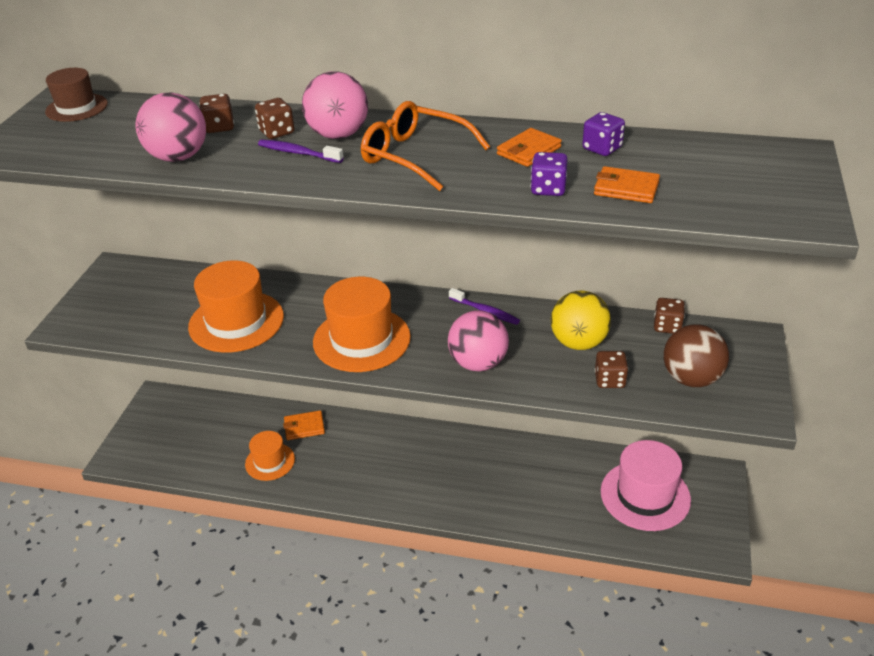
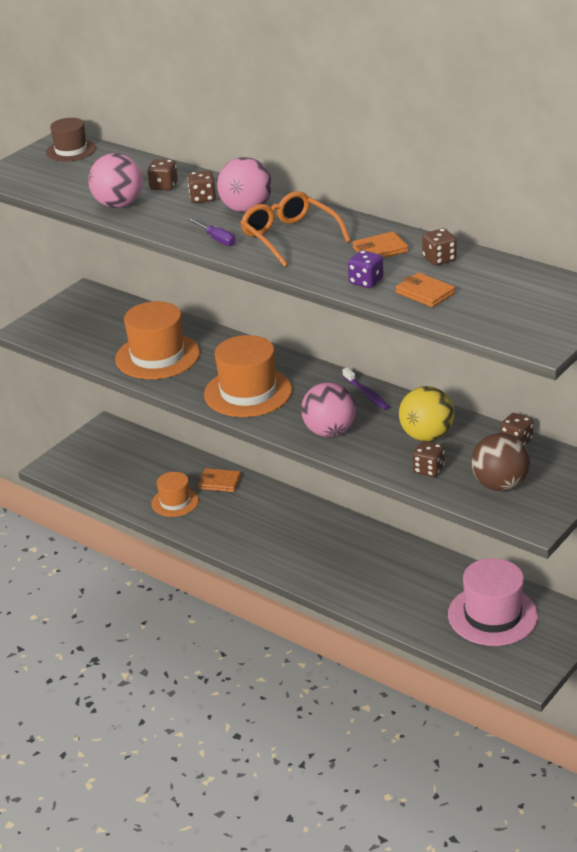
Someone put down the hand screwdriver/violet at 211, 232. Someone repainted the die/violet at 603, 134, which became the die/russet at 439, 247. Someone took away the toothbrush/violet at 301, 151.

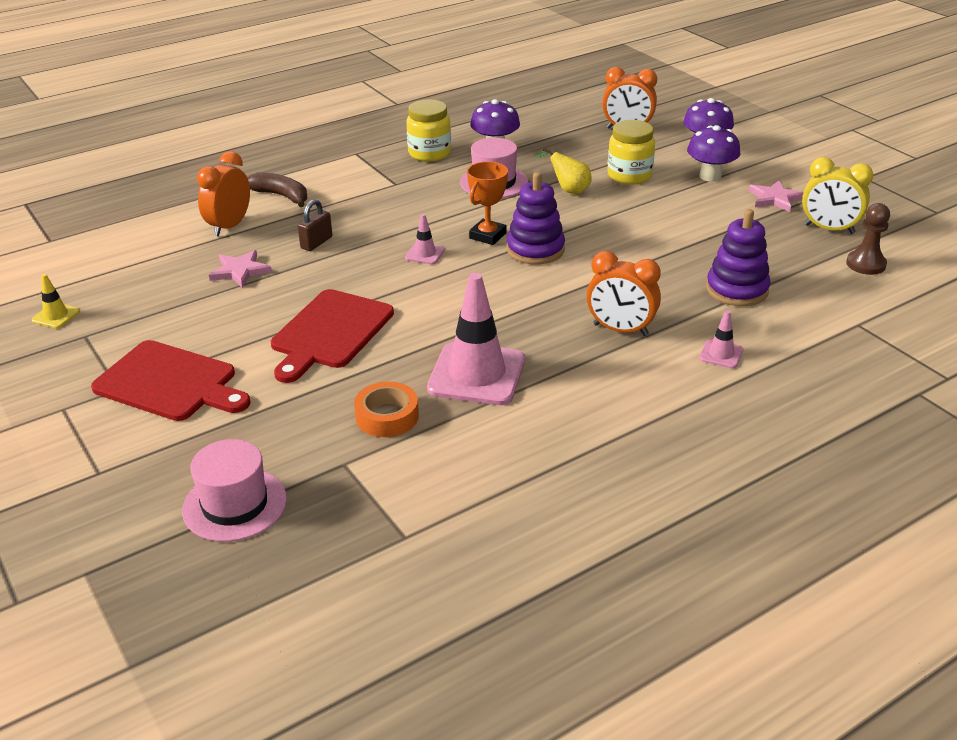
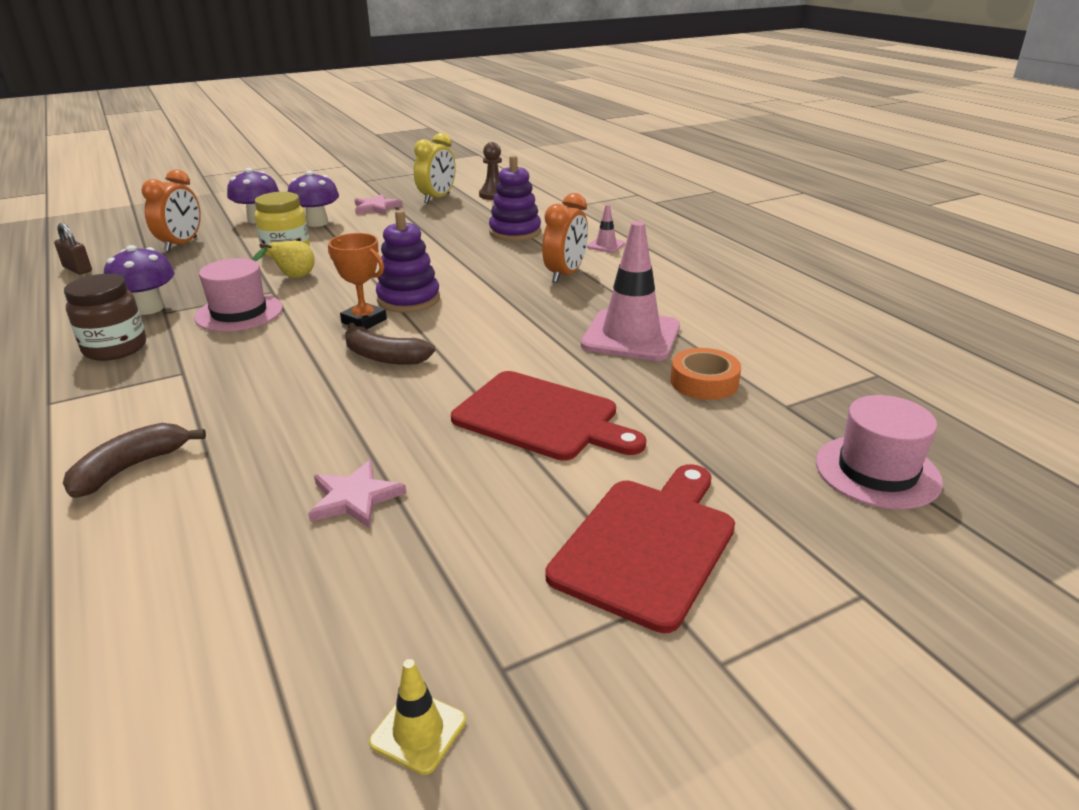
Someone carried the lock/russet from 315, 225 to 73, 249. Someone repainted the preserve jar/yellow at 428, 130, which became the preserve jar/russet at 105, 317. Someone swapped the traffic cone/pink at 425, 239 for the banana/russet at 390, 344. Someone took away the clock/orange at 223, 194.

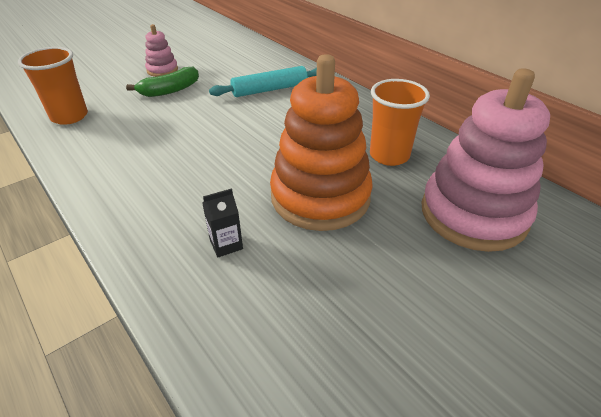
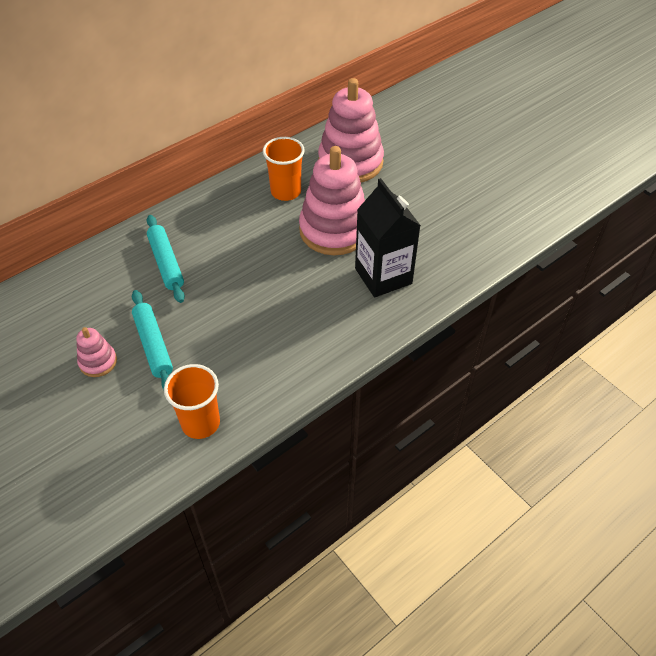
Someone swapped the banana/green at 162, 82 for the dough roller/aqua at 152, 340. Someone repainted the stacking toy/orange at 321, 142, which became the stacking toy/pink at 332, 200. Someone scaled the carton/jet-black at 222, 222 by 2.44.

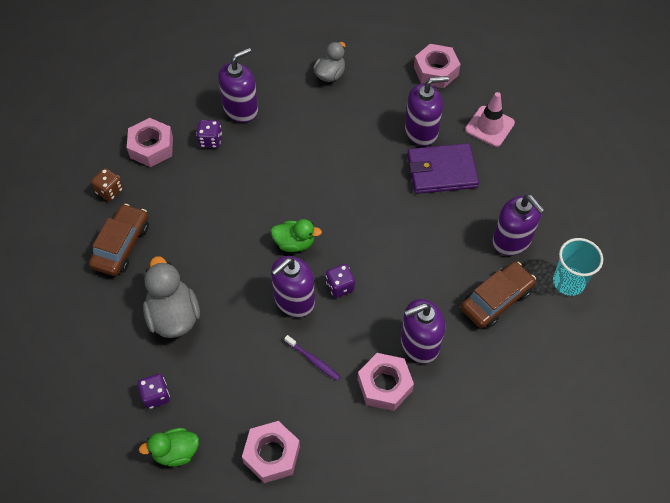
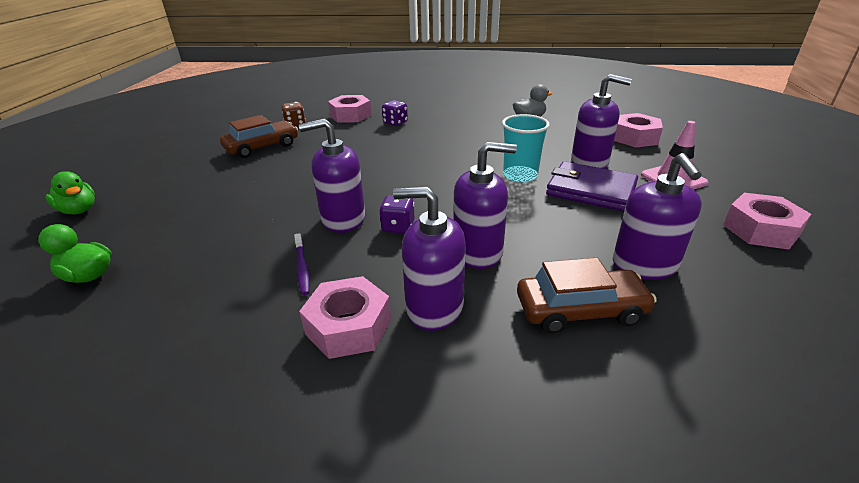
Someone carried the rubber duck/green from 296, 235 to 70, 193. Someone carried the pump bottle/violet from 238, 85 to 485, 205. Someone carried the beaker/aqua from 578, 267 to 526, 148. Someone carried the hex nut/pink from 271, 452 to 767, 221. Someone took away the die/violet at 154, 391. Someone took away the rubber duck/grey at 171, 297.

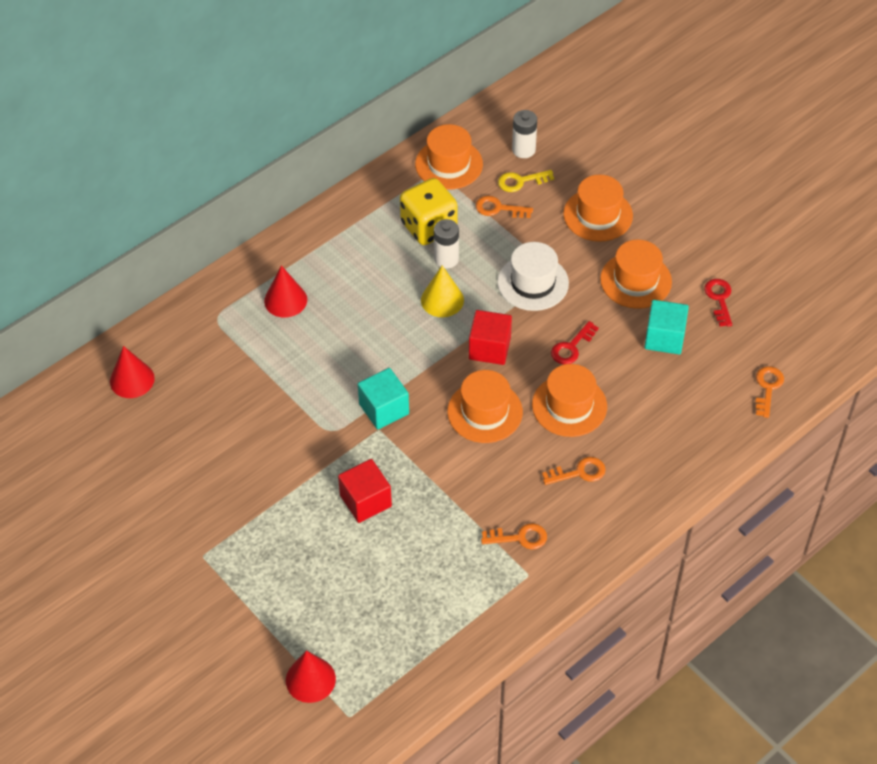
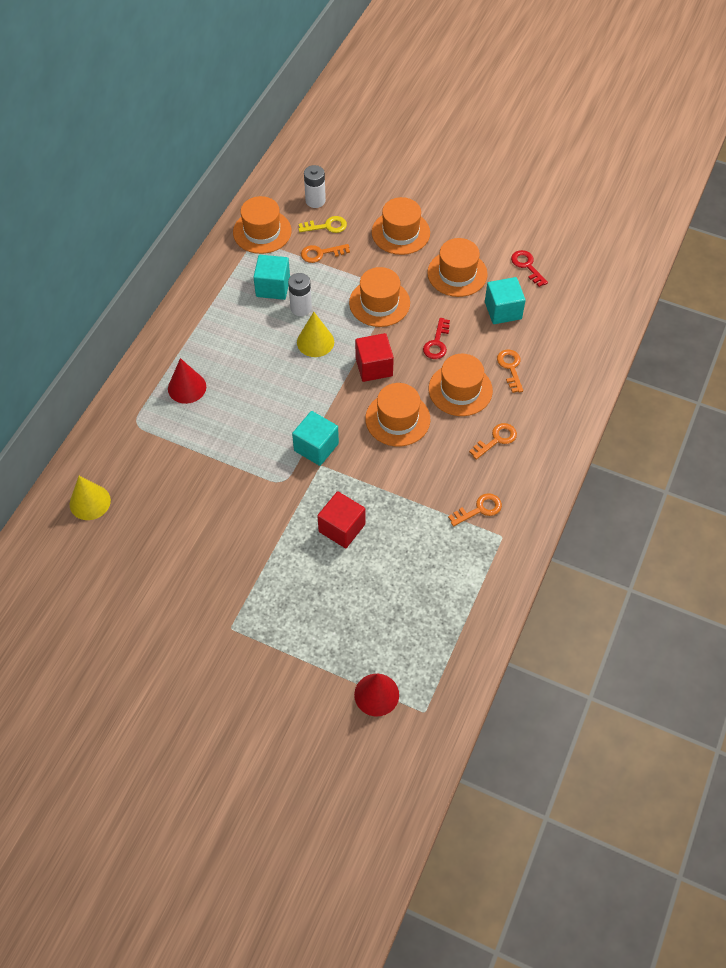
Someone repainted the cone shape/crimson at 132, 372, which became the cone shape/yellow at 90, 498. Someone swapped the die/yellow at 429, 211 for the block/aqua at 271, 277. Someone rotated the door key/yellow at 526, 181 by 150 degrees counterclockwise. Someone repainted the hat/pure white at 533, 276, which became the hat/orange at 379, 297. Someone carried the door key/orange from 770, 392 to 510, 371.

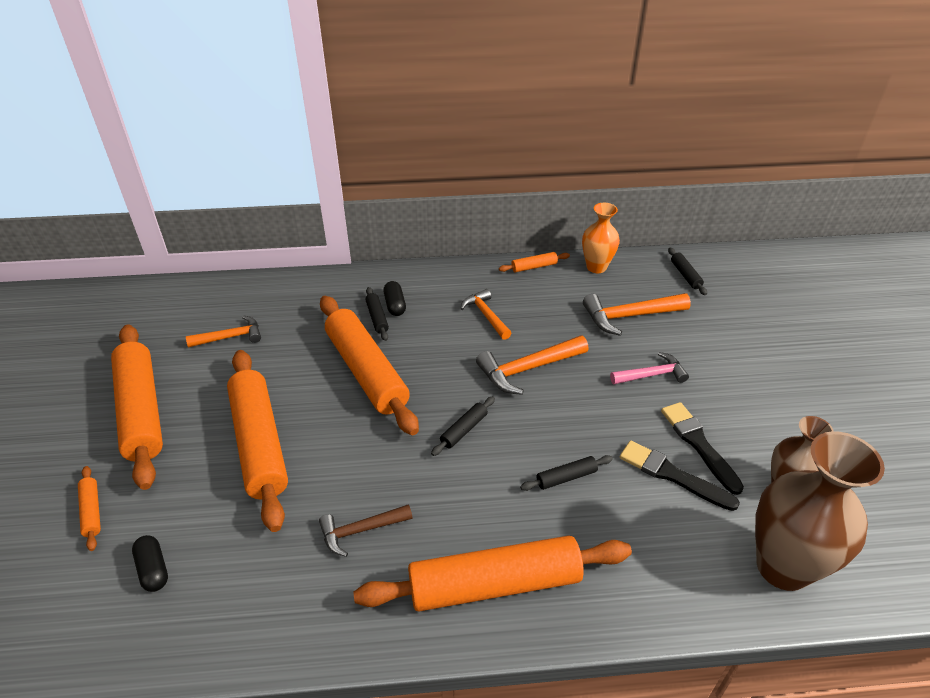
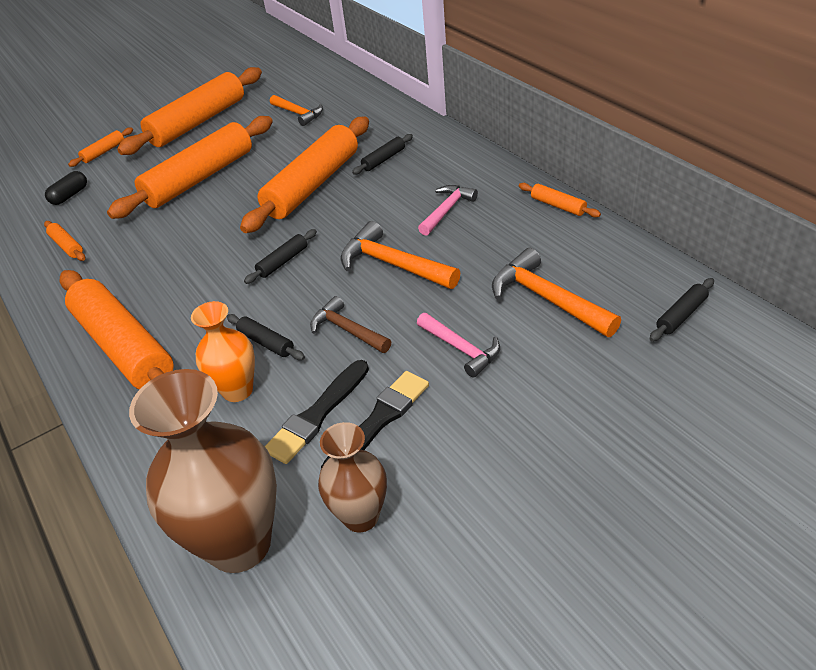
Someone put down the dough roller/orange at 64, 241. Someone carried the vase/orange from 601, 238 to 223, 351. Someone rotated the dough roller/jet-black at 463, 426 by 60 degrees counterclockwise. Someone rotated the paintbrush/jet-black at 680, 475 by 150 degrees counterclockwise. Someone carried the hammer/russet from 366, 530 to 350, 324. Someone repainted the hammer/orange at 486, 314, which became the hammer/pink at 448, 210. Someone took away the pill/jet-black at 394, 298.

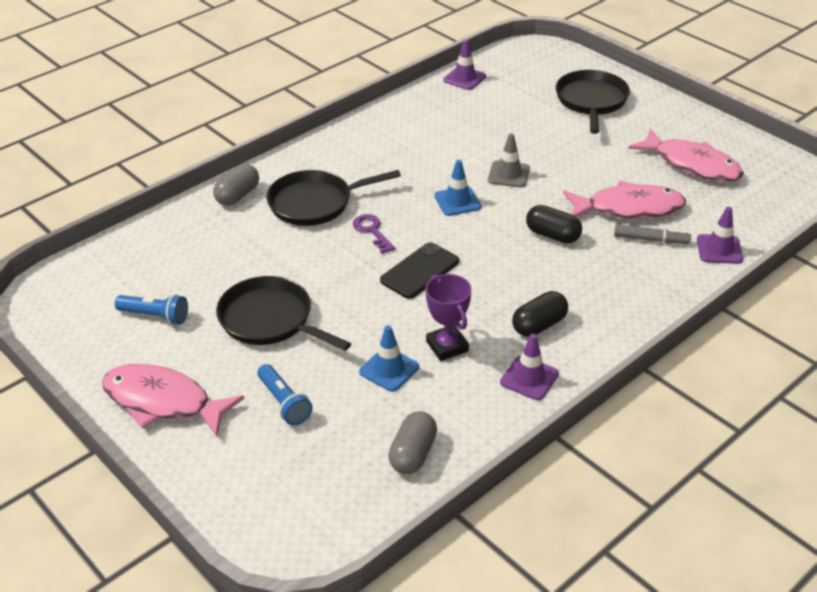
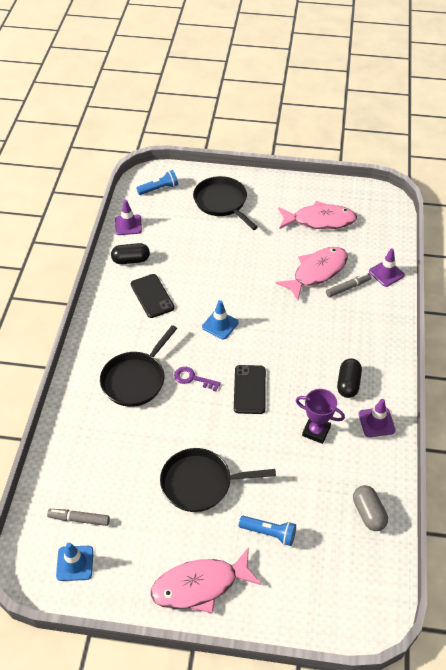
Someone put down the marker/grey at 78, 517. Someone carried the traffic cone/royal blue from 389, 358 to 74, 562. Someone carried the pill/jet-black from 554, 224 to 130, 253. Someone put down the phone/jet-black at 153, 296. Someone carried the torch/royal blue from 151, 309 to 157, 182. Someone took away the pill/grey at 236, 185. Someone took away the traffic cone/grey at 509, 160.

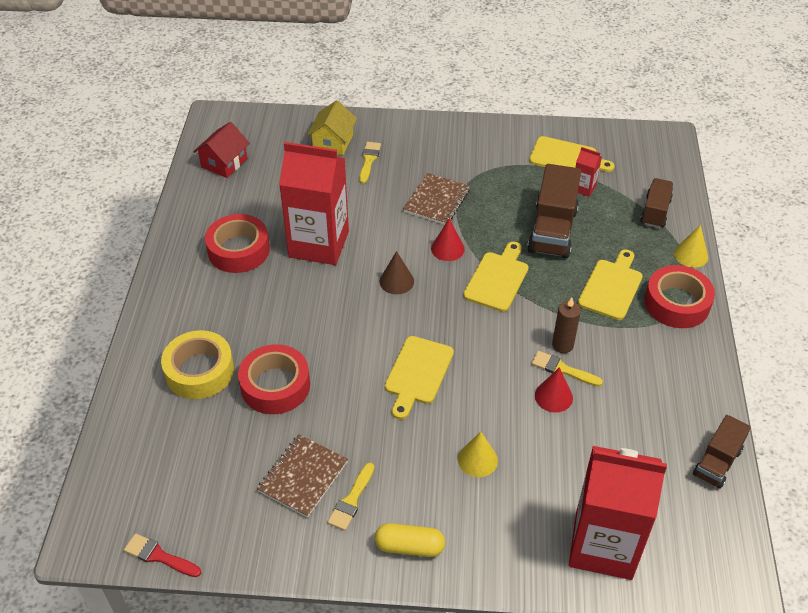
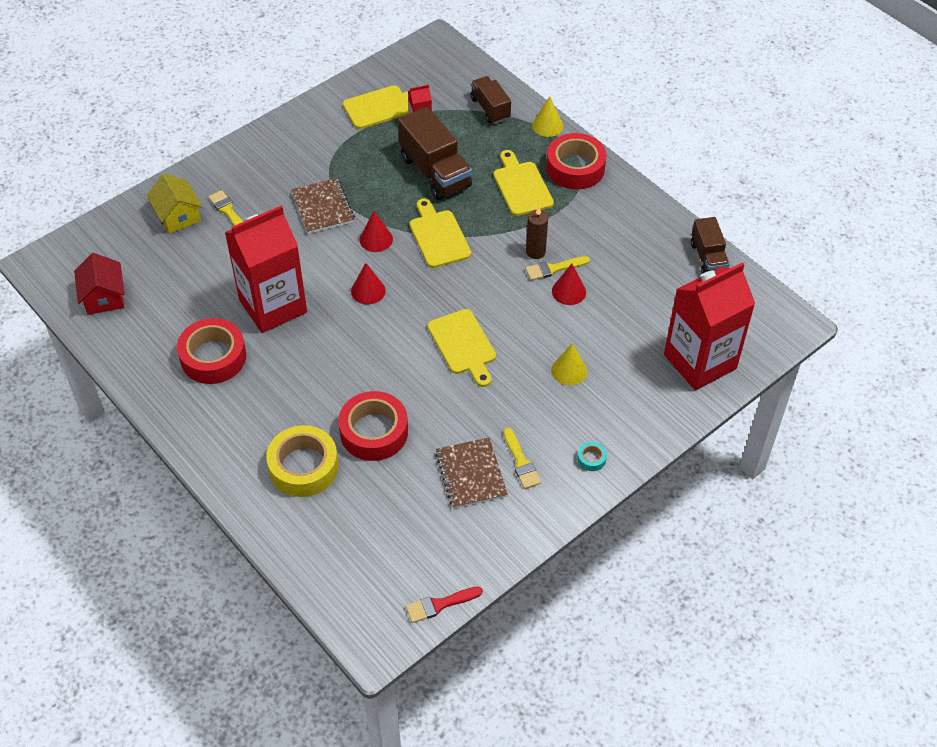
Someone repainted the cone shape/russet at 397, 272, which became the cone shape/crimson at 368, 284. Someone swapped the pill/yellow at 410, 540 for the sticky tape/aqua at 592, 456.

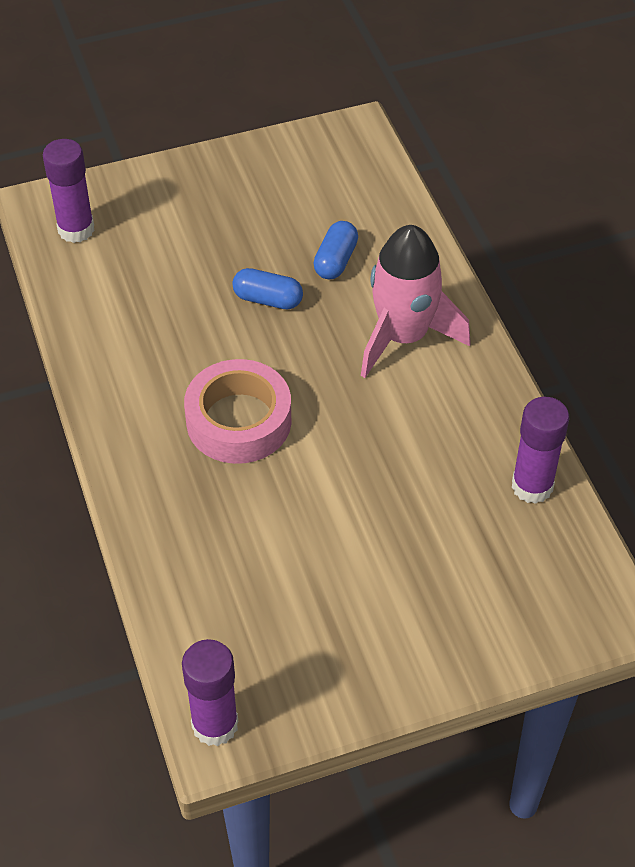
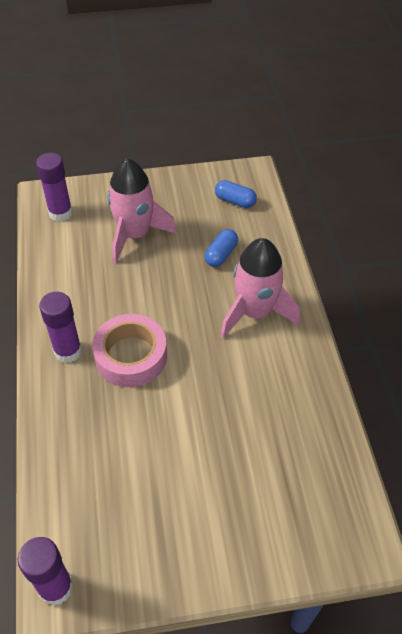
Someone carried the stick of glue/violet from 540, 450 to 60, 327. Someone put down the toy rocket/pink at 142, 211. Someone carried the pill/royal blue from 267, 288 to 236, 194.

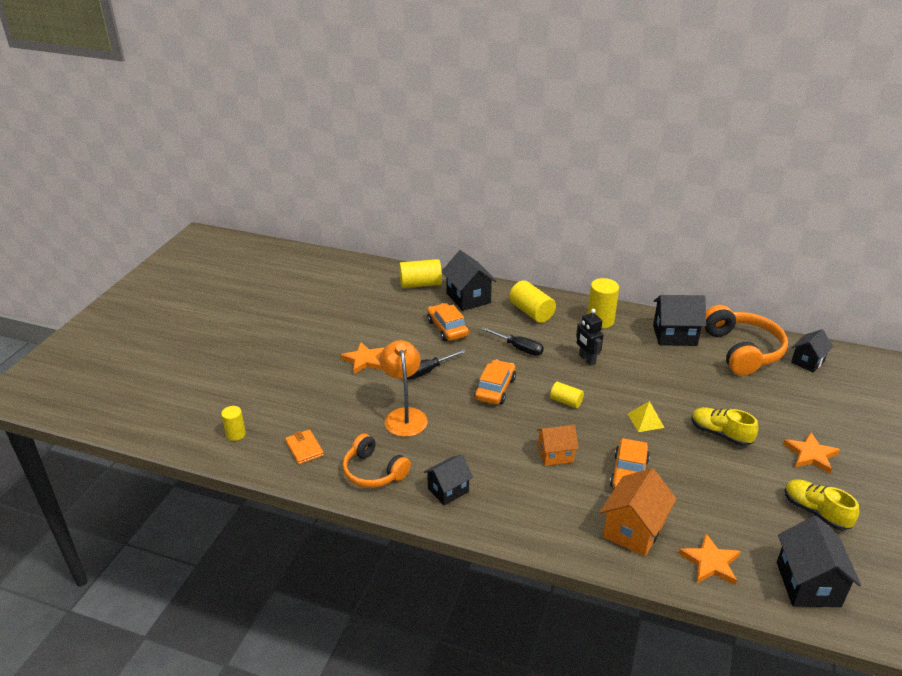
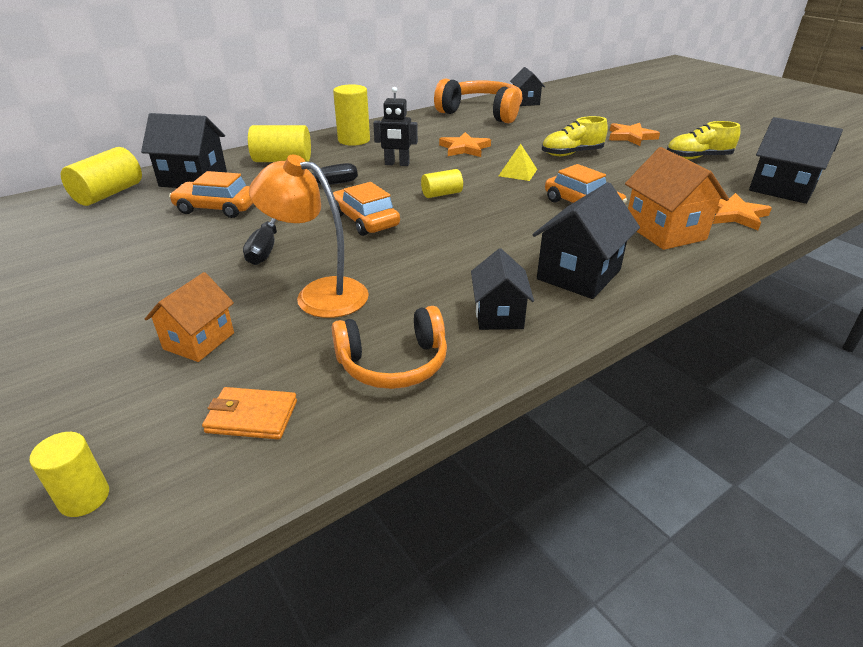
Someone carried the house/orange from 558, 445 to 189, 317. Someone carried the star shape/orange from 362, 358 to 465, 144. Someone carried the house/jet-black from 679, 320 to 586, 240.

